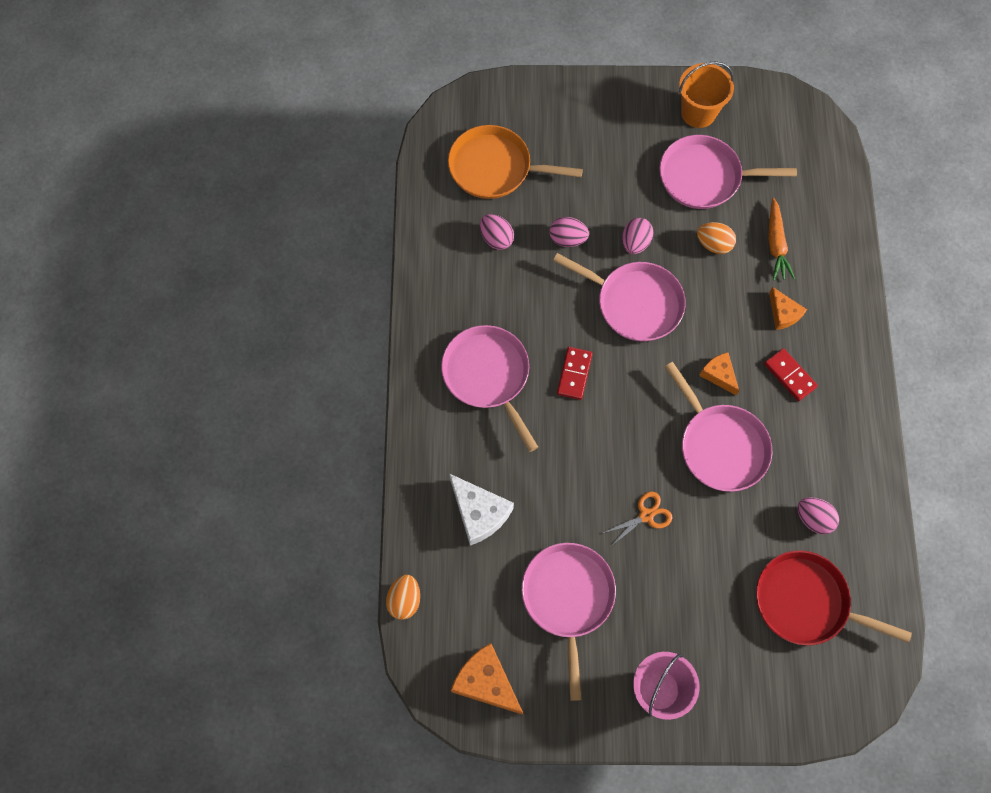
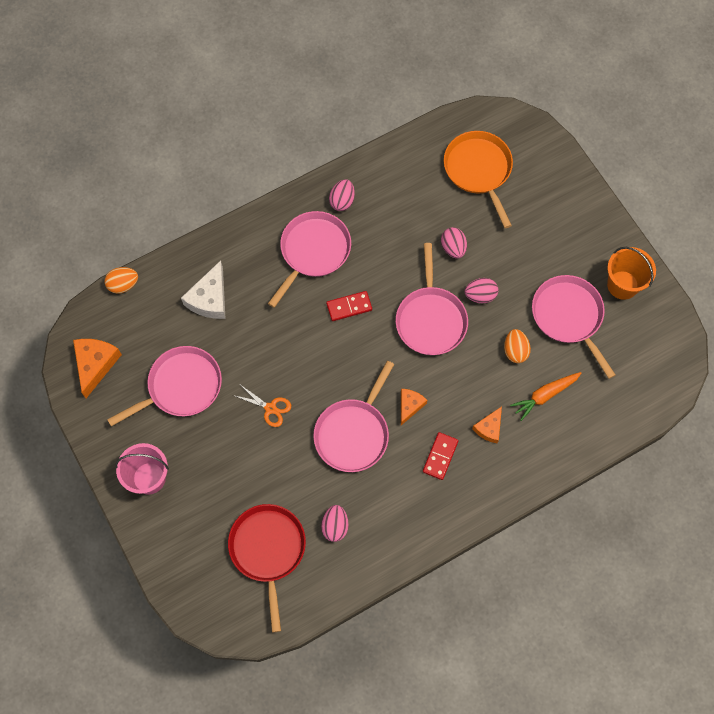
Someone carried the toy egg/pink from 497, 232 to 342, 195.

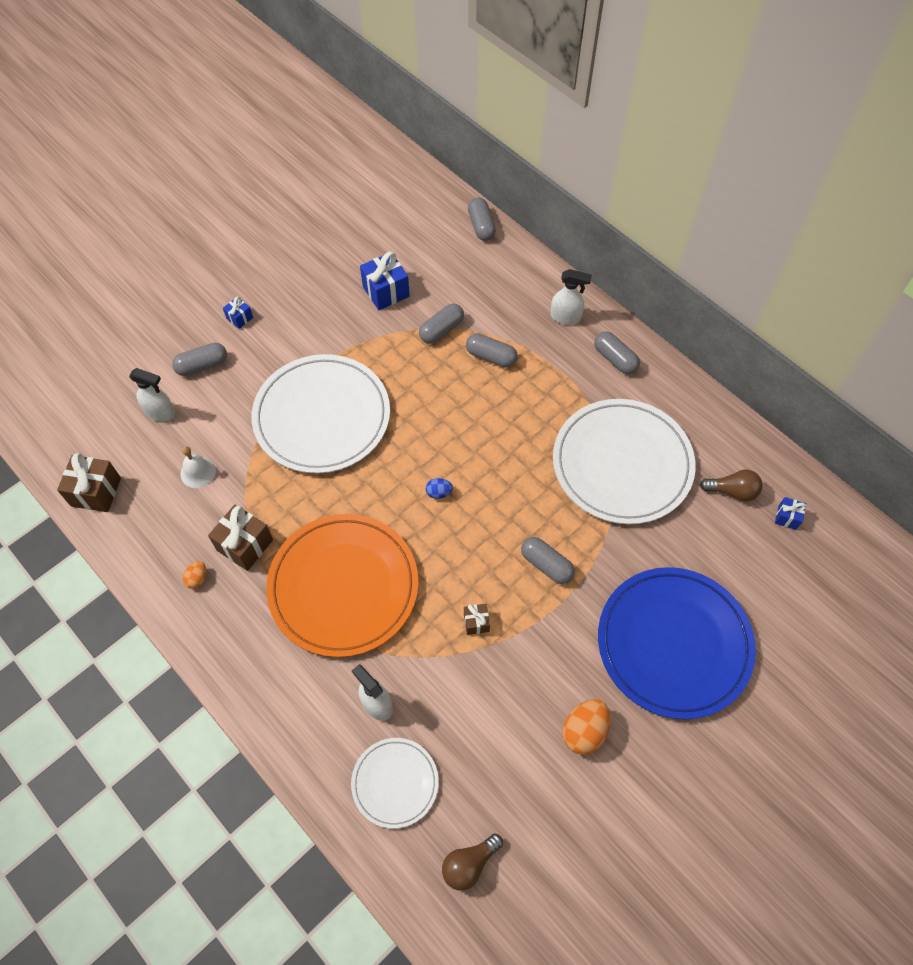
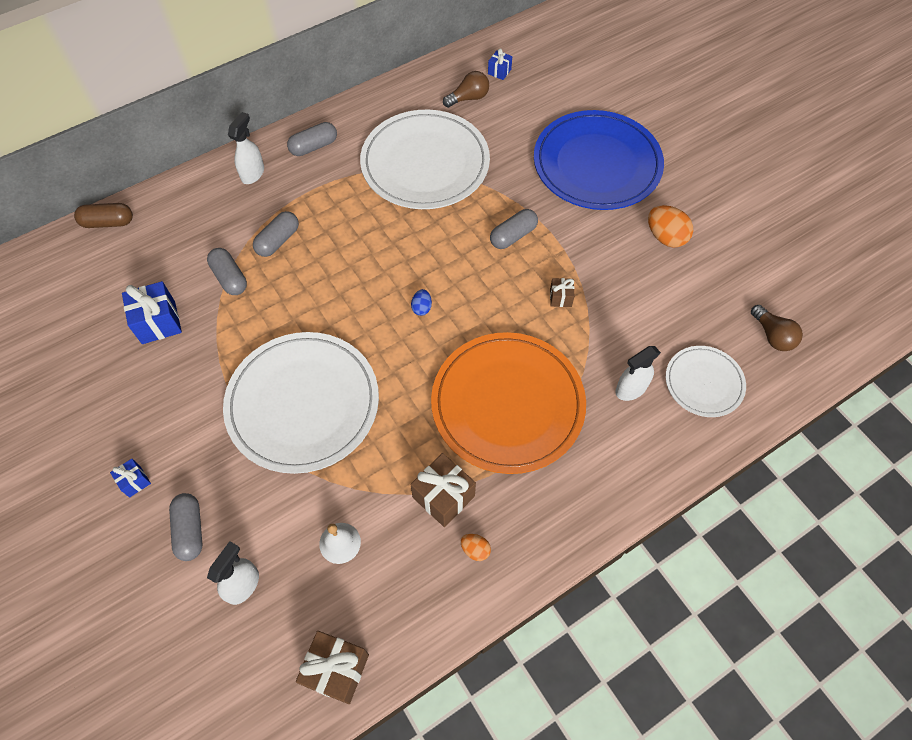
Someone repainted the pill/grey at 482, 219, which became the pill/russet at 103, 215. Someone rotated the bulb/russet at 731, 485 by 45 degrees clockwise.

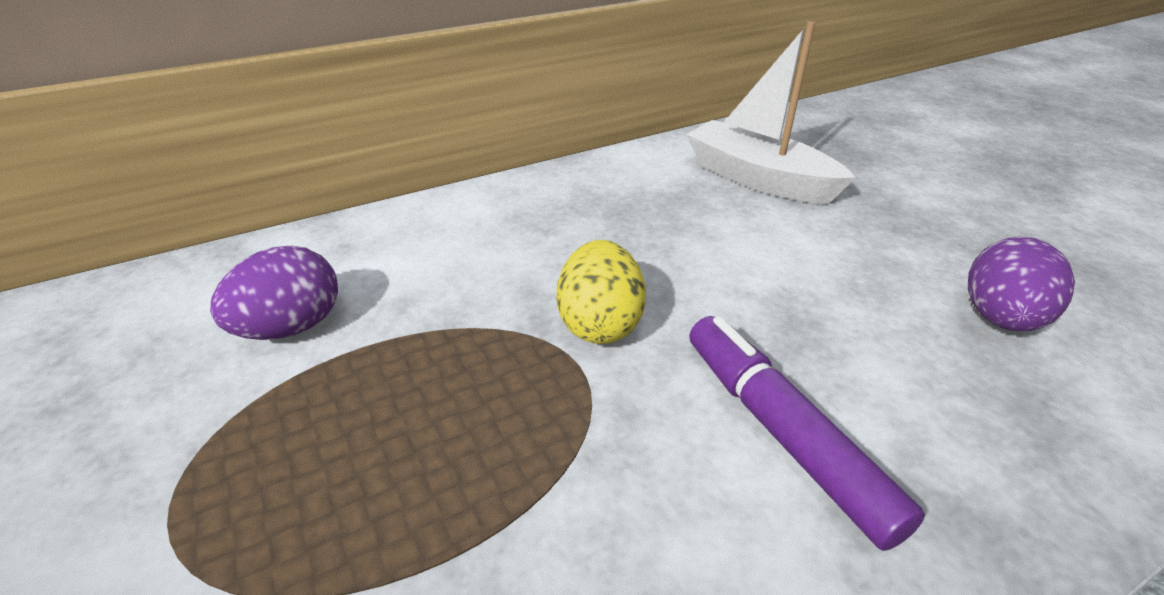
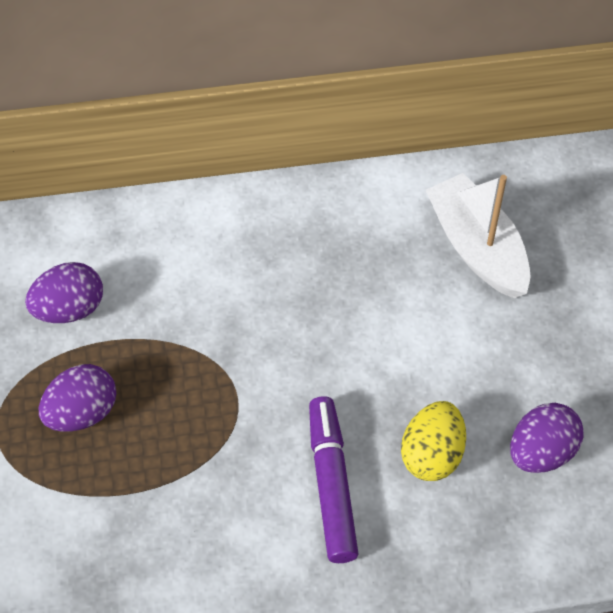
Someone put down the toy egg/violet at 77, 398. Someone carried the toy egg/yellow from 601, 292 to 433, 441.

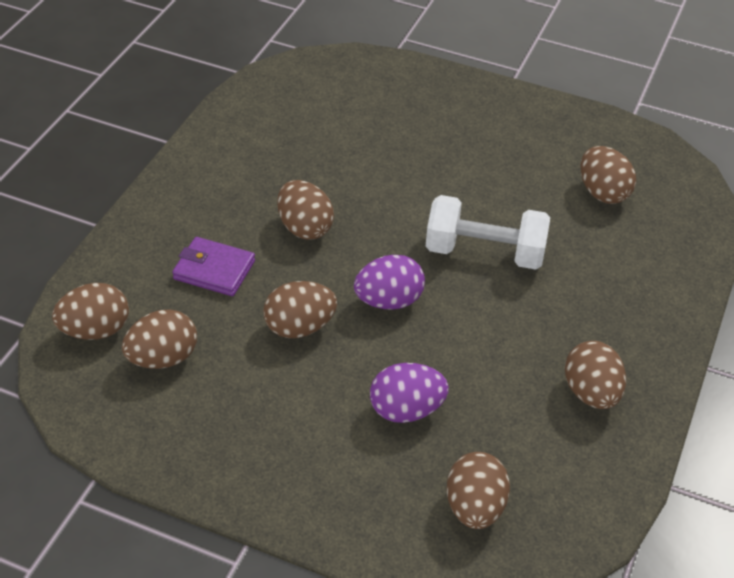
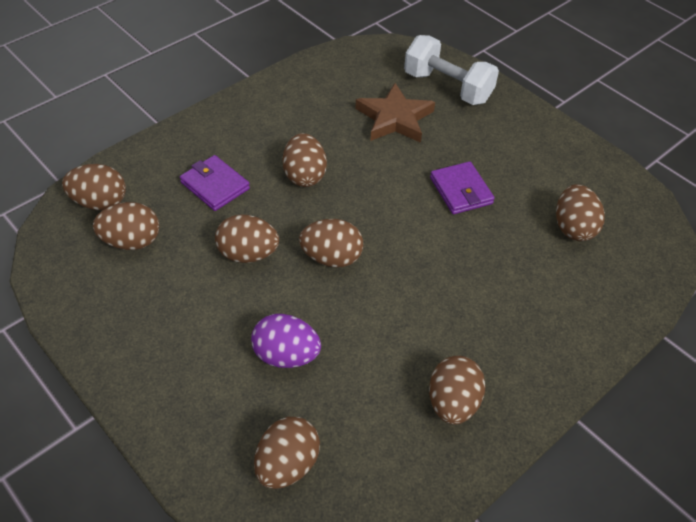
Someone repainted the toy egg/violet at 389, 282, which became the toy egg/russet at 331, 243. Someone put down the star shape/russet at 395, 113. Someone carried the free weight/pure white from 488, 232 to 451, 70. Someone put down the wallet/violet at 462, 187.

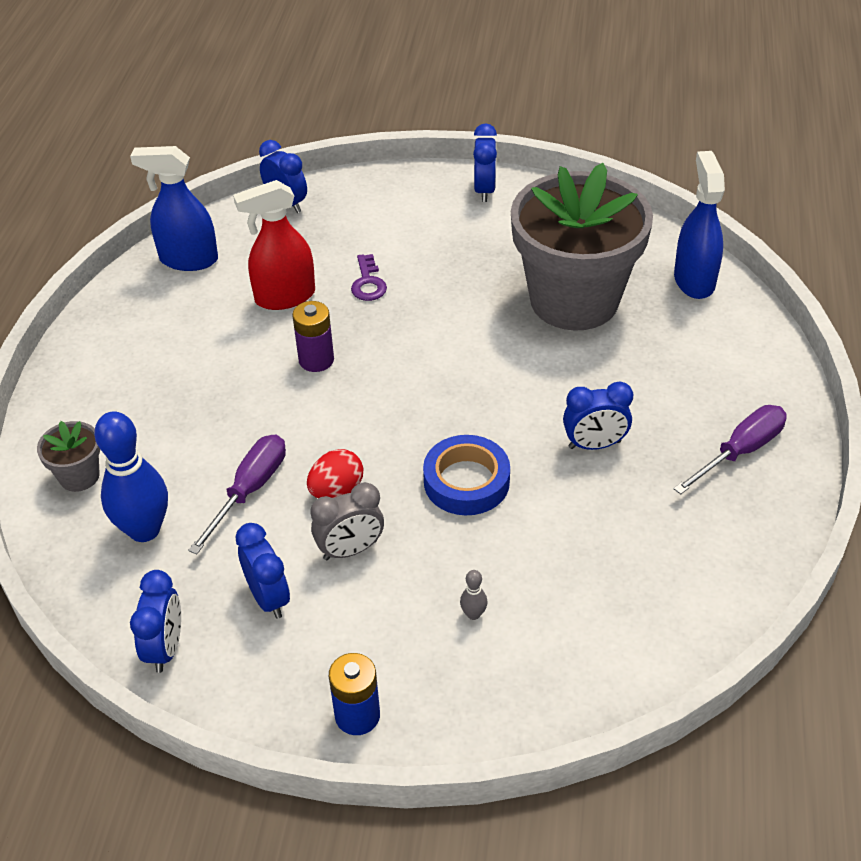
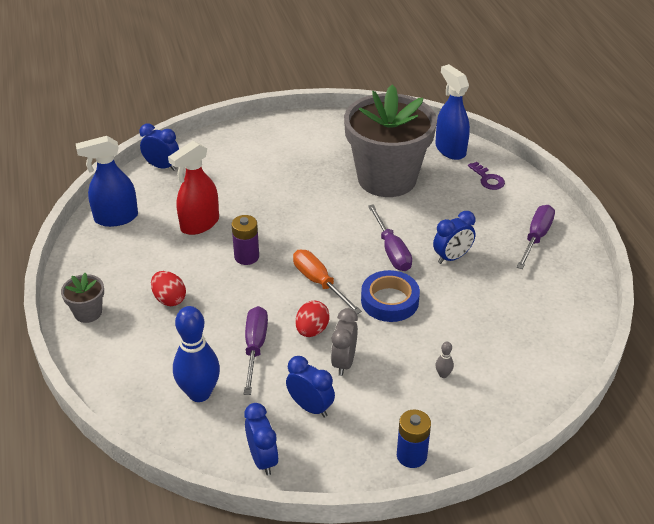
Someone carried the plant pot/grey from 68, 456 to 82, 298. Someone put down the toy egg/crimson at 168, 288. Someone put down the hand screwdriver/orange at 327, 282. Someone rotated the clock/grey at 347, 521 by 150 degrees clockwise. Someone put down the hand screwdriver/violet at 390, 237. Someone carried the door key/violet from 369, 277 to 486, 176. Someone took away the clock/royal blue at 485, 162.

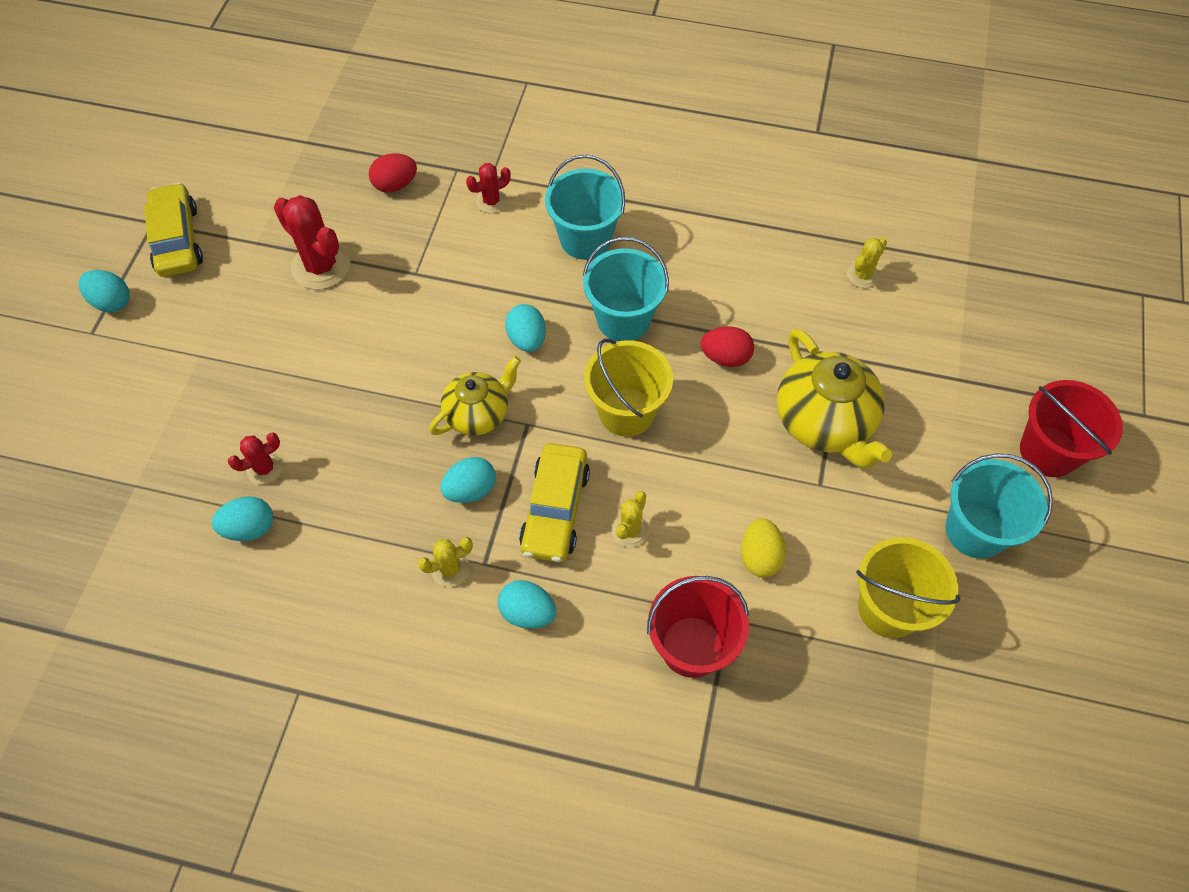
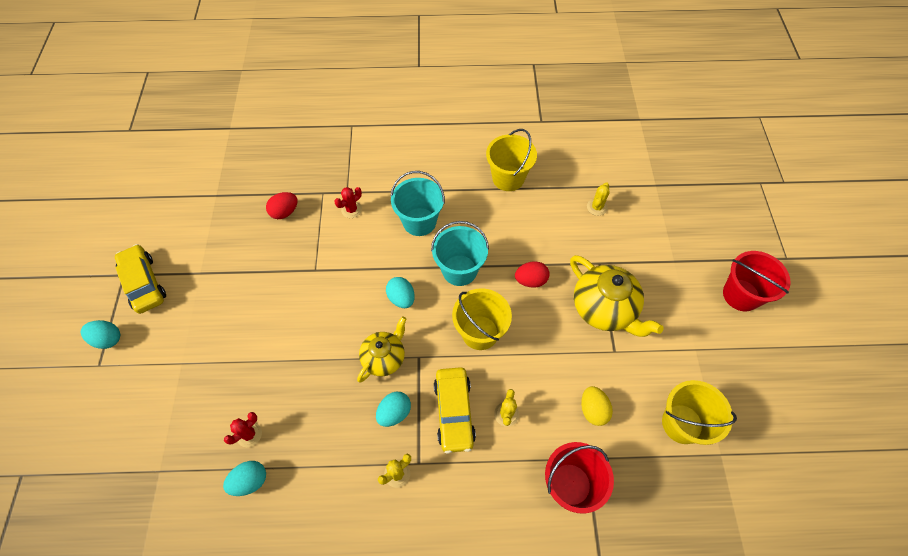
Someone put down the bucket/yellow at 511, 160. Someone took away the cactus/crimson at 312, 242. Someone took away the toy egg/aqua at 527, 604. Someone took away the bucket/aqua at 999, 505.

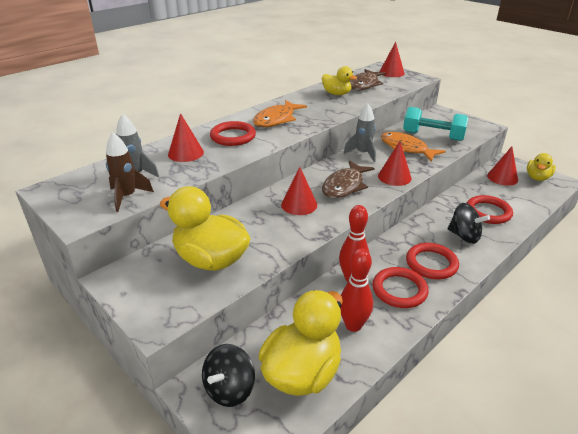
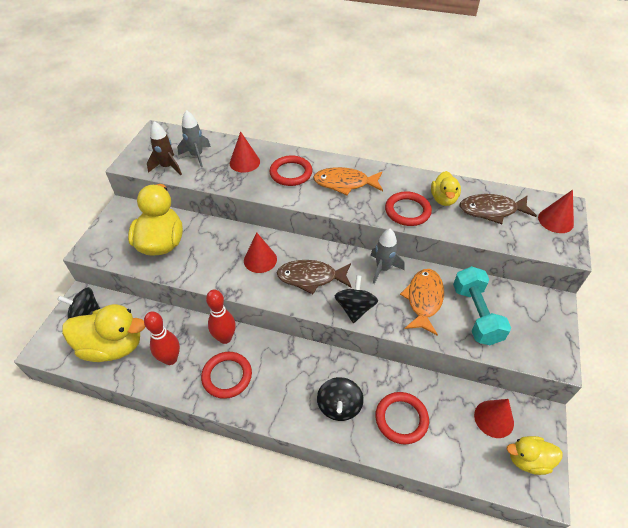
Someone swapped the cone shape/crimson at 395, 163 for the toy top/jet-black at 356, 299. Someone carried the torus/crimson from 432, 261 to 408, 208.

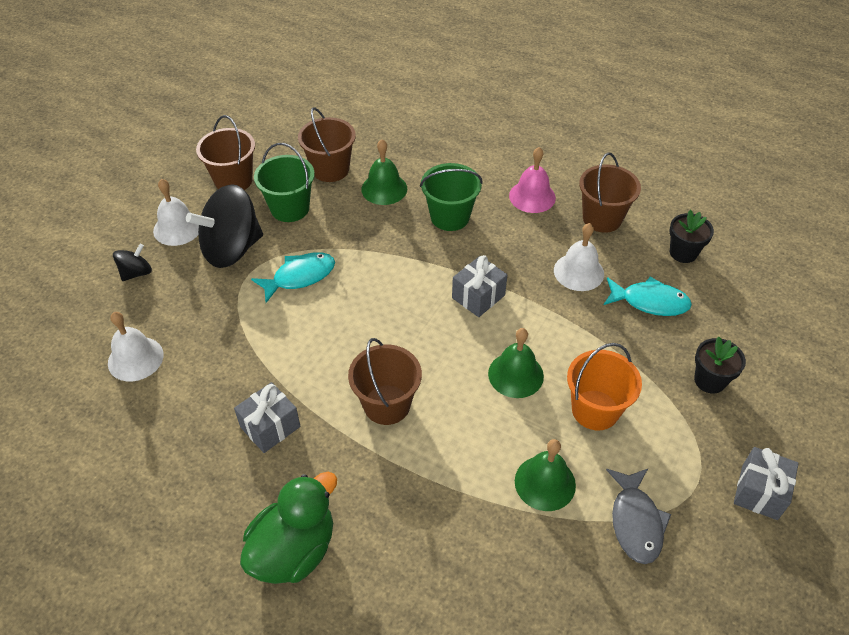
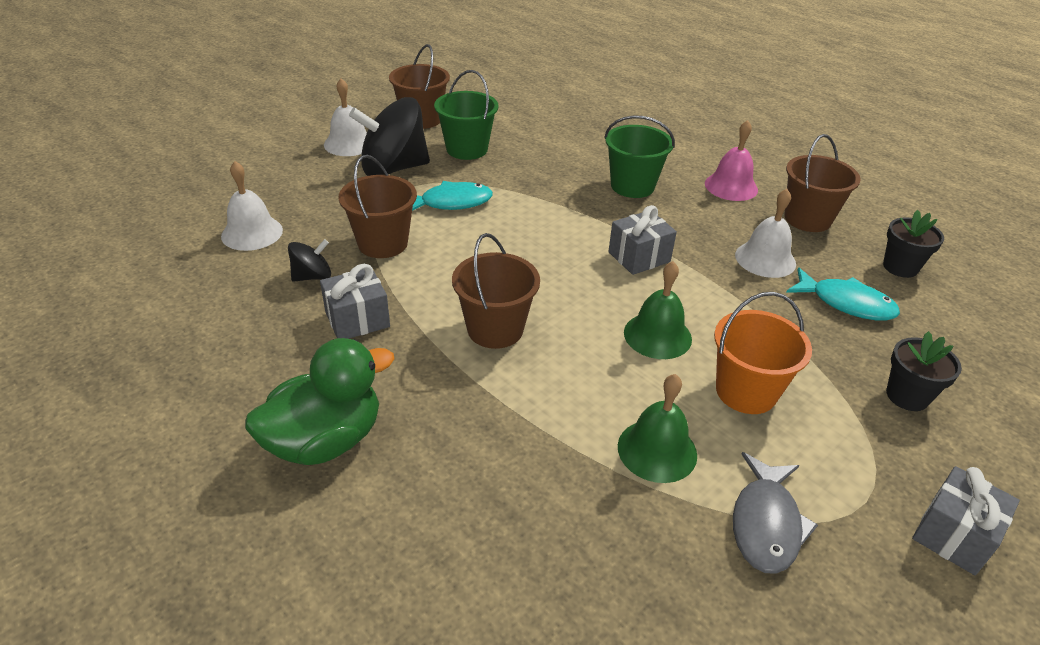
Someone carried the toy top/jet-black from 132, 262 to 309, 260. Someone carried the bucket/russet from 327, 144 to 378, 206. Someone took away the school bell/green at 384, 172.

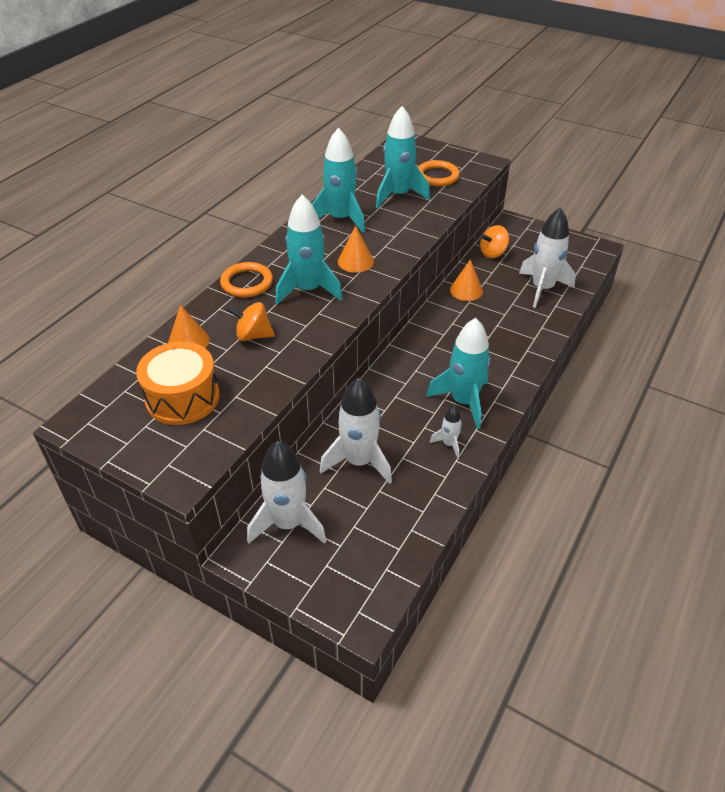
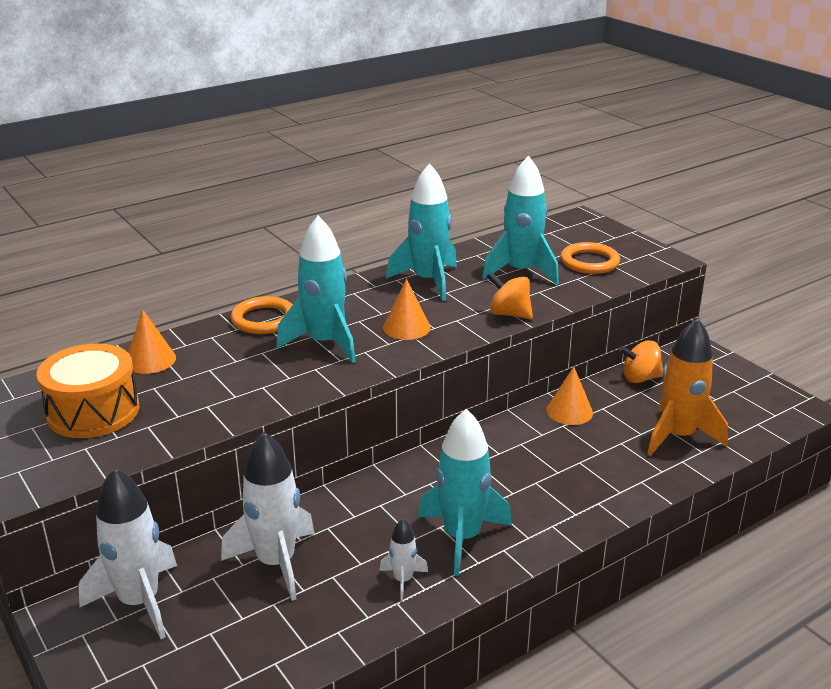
Someone carried the toy top/orange from 250, 321 to 510, 295. Someone repainted the toy rocket/pure white at 547, 257, which became the toy rocket/orange at 687, 387.

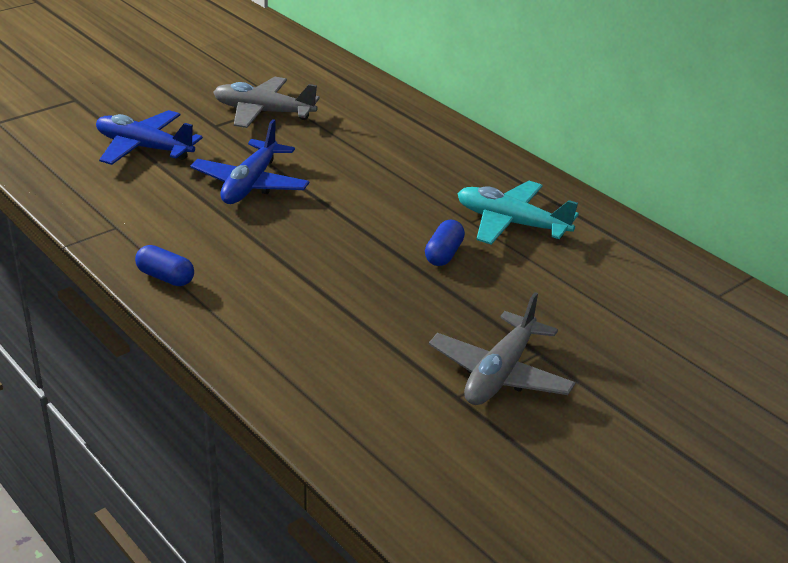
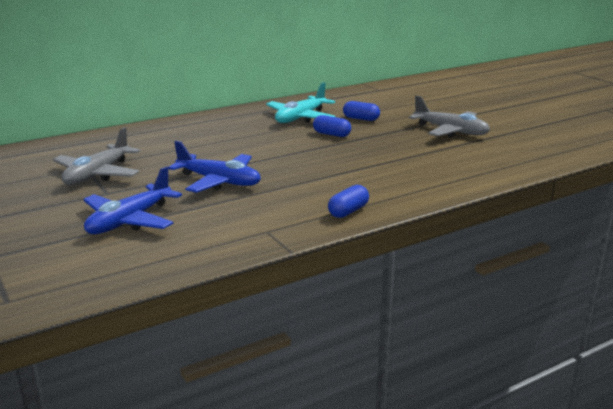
Someone put down the pill/royal blue at 361, 111.

